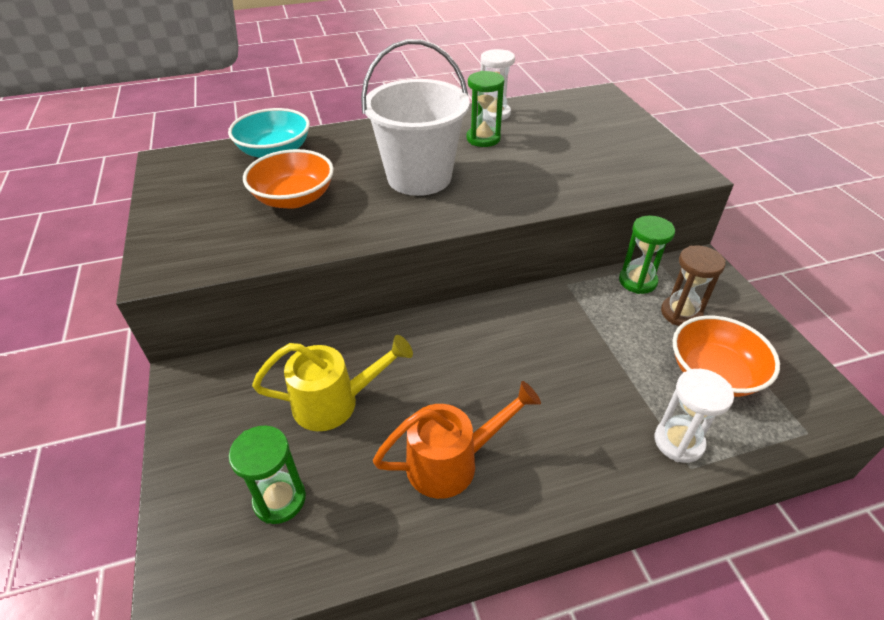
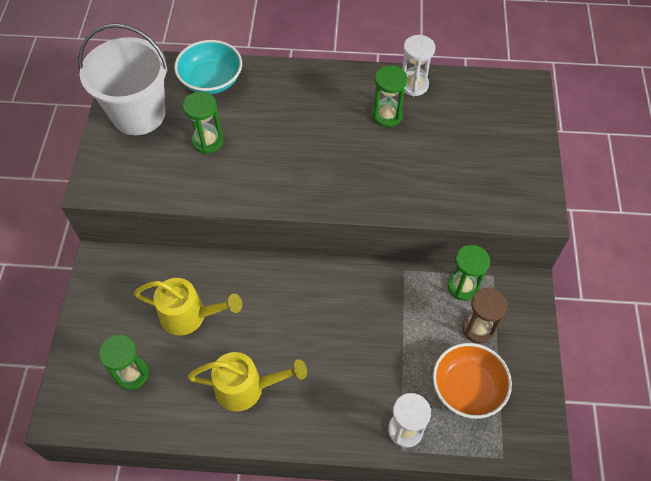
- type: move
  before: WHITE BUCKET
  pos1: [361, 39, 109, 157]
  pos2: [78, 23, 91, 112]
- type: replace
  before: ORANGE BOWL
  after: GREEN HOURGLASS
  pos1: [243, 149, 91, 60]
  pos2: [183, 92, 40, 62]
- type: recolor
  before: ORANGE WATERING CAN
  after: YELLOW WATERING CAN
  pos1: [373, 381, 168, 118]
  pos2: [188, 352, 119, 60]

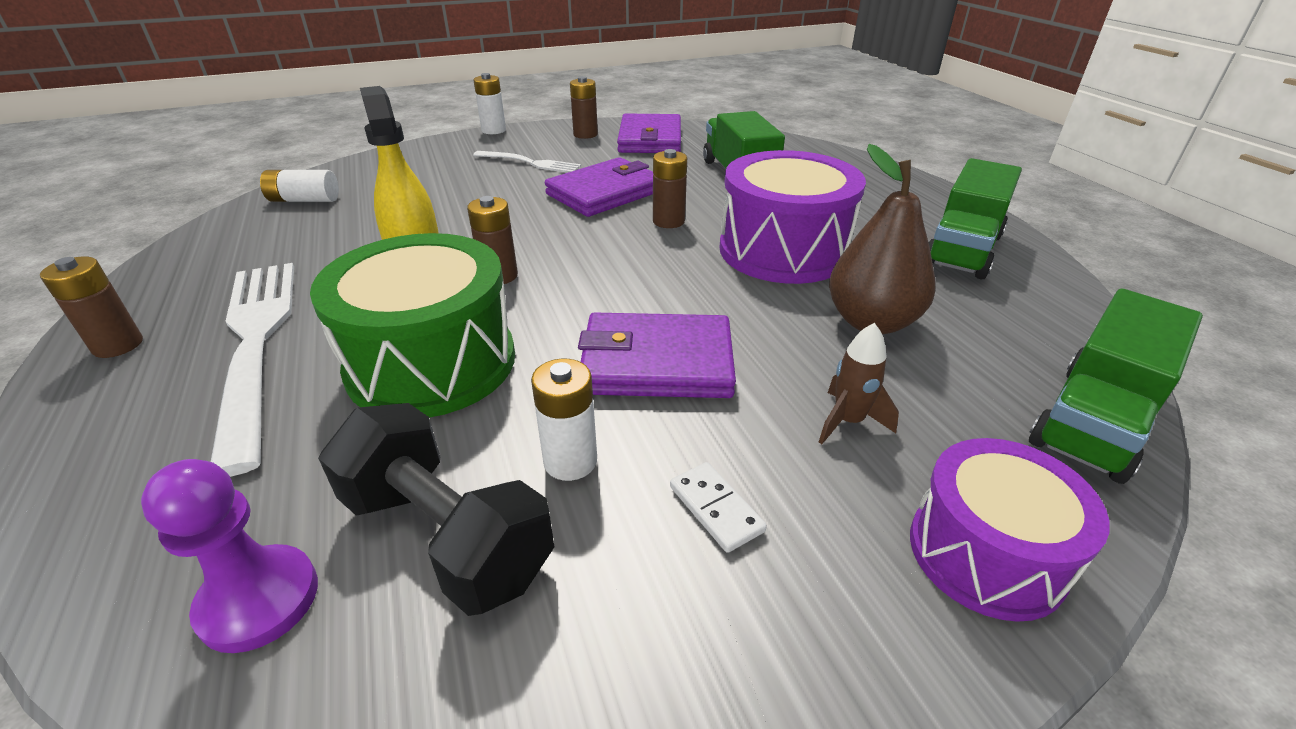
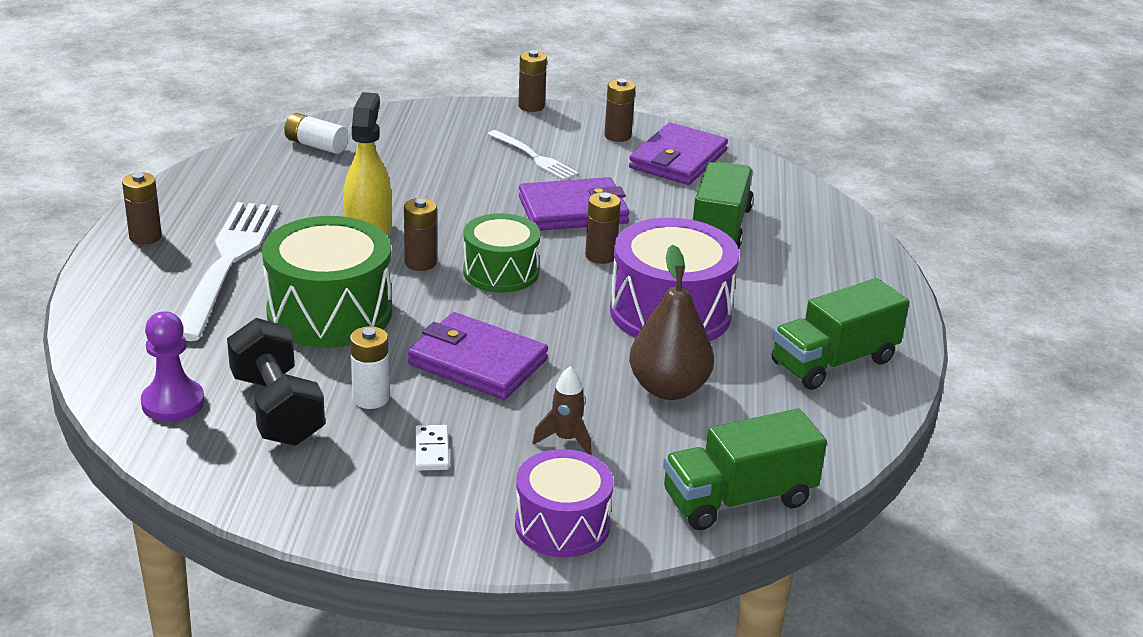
- type: recolor
  before: WHITE BATTERY
  after: BROWN BATTERY
  pos1: [473, 73, 33, 61]
  pos2: [518, 50, 29, 62]
- type: insert
  after: GREEN DRUM
  pos2: [463, 213, 77, 80]

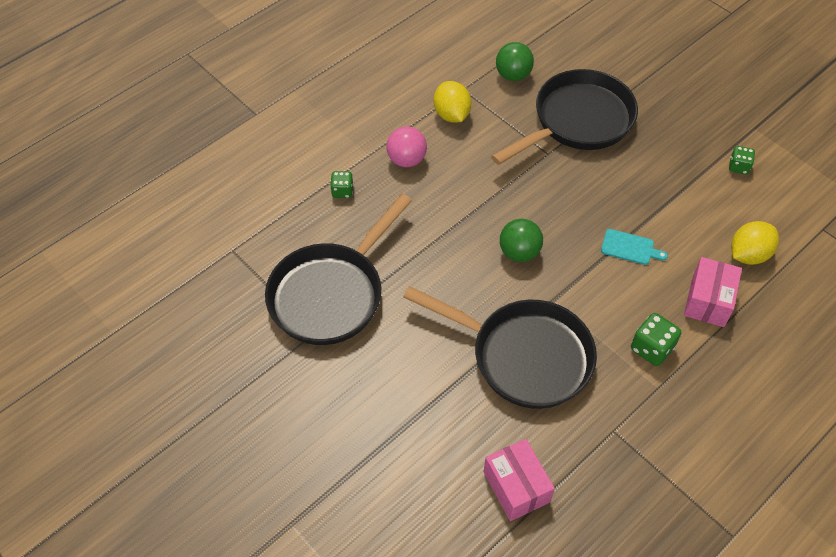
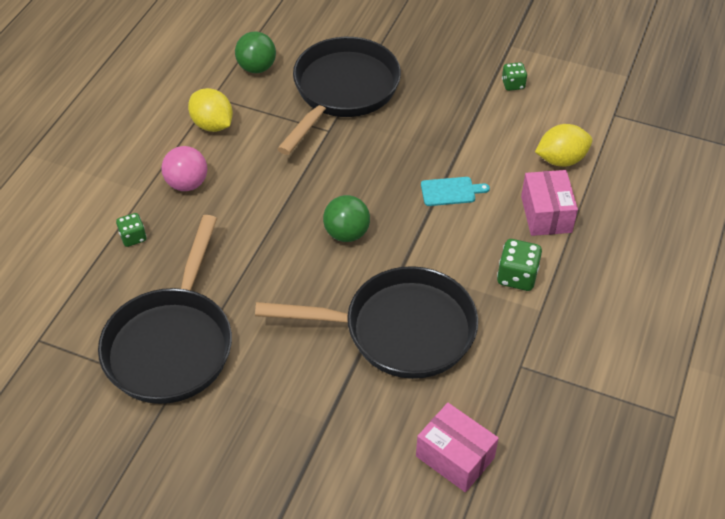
- type: rotate
  before: YELLOW LEMON
  pos1: [731, 221, 48, 44]
  pos2: [535, 124, 57, 43]
  turn: 45

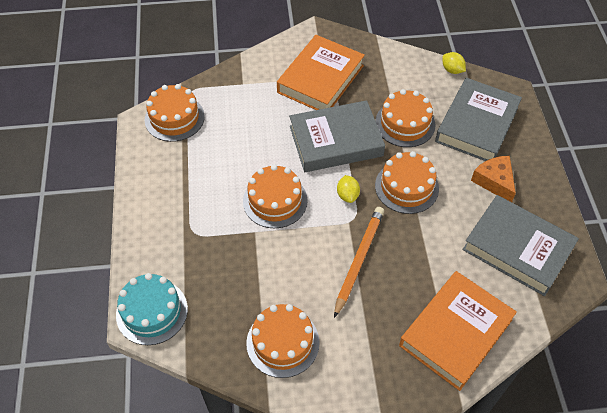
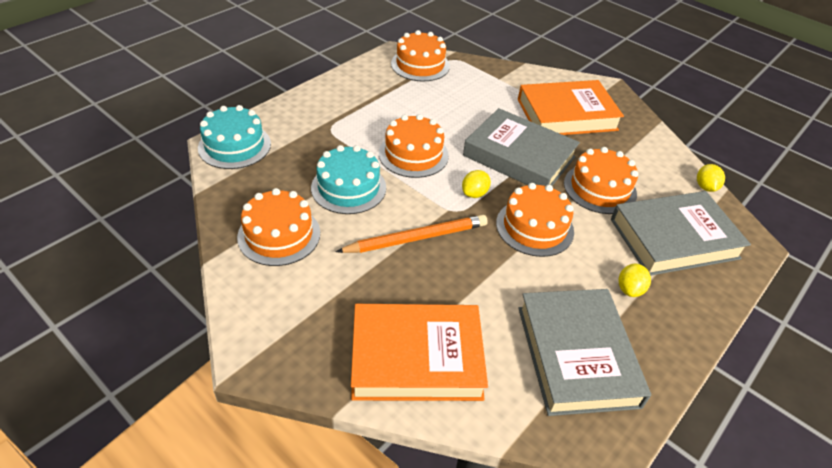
- type: replace
  before: ORANGE CHEESE
  after: YELLOW LEMON
  pos1: [471, 156, 45, 46]
  pos2: [619, 264, 32, 33]
- type: insert
  after: TURQUOISE CAKE
  pos2: [311, 145, 75, 69]

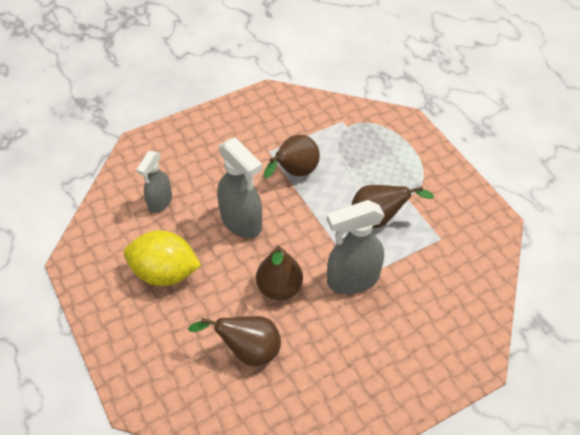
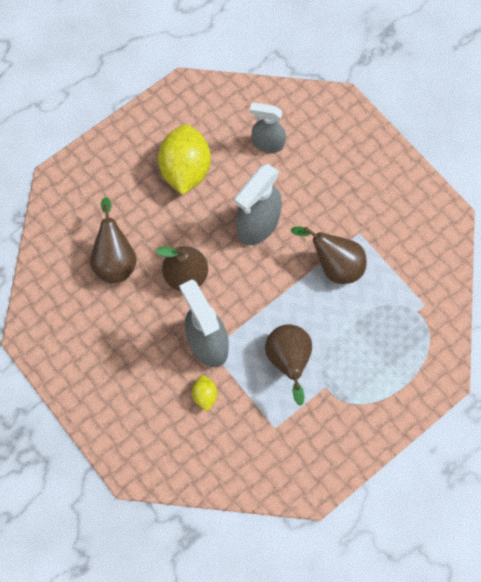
- type: insert
  after: YELLOW LEMON
  pos2: [192, 375, 25, 36]

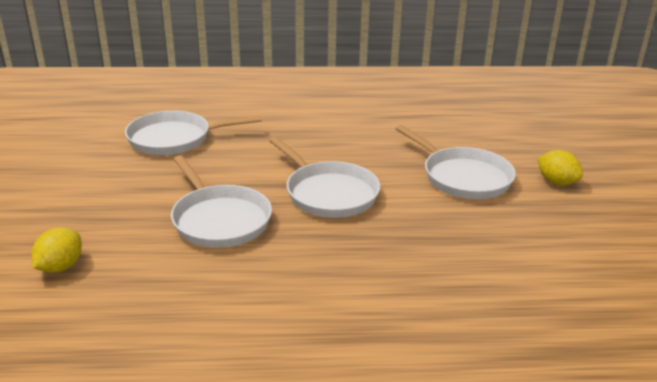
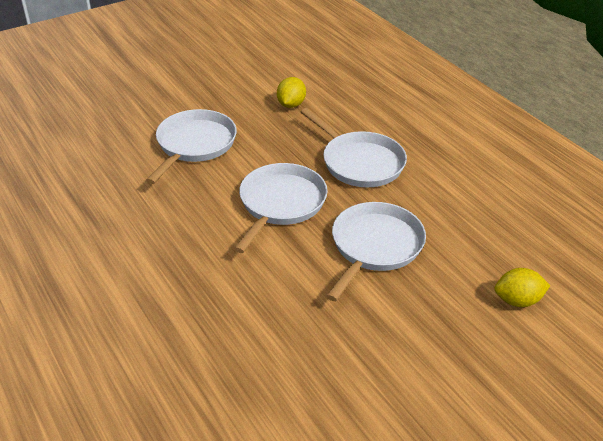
- type: move
  before: WHITE PAN
  pos1: [125, 111, 137, 44]
  pos2: [301, 108, 106, 79]
- type: move
  before: YELLOW LEMON
  pos1: [538, 150, 45, 36]
  pos2: [277, 77, 29, 31]

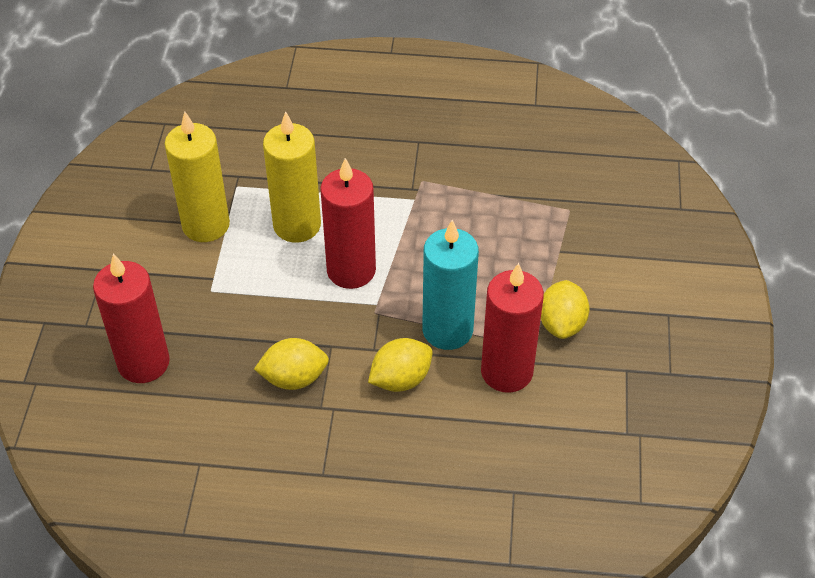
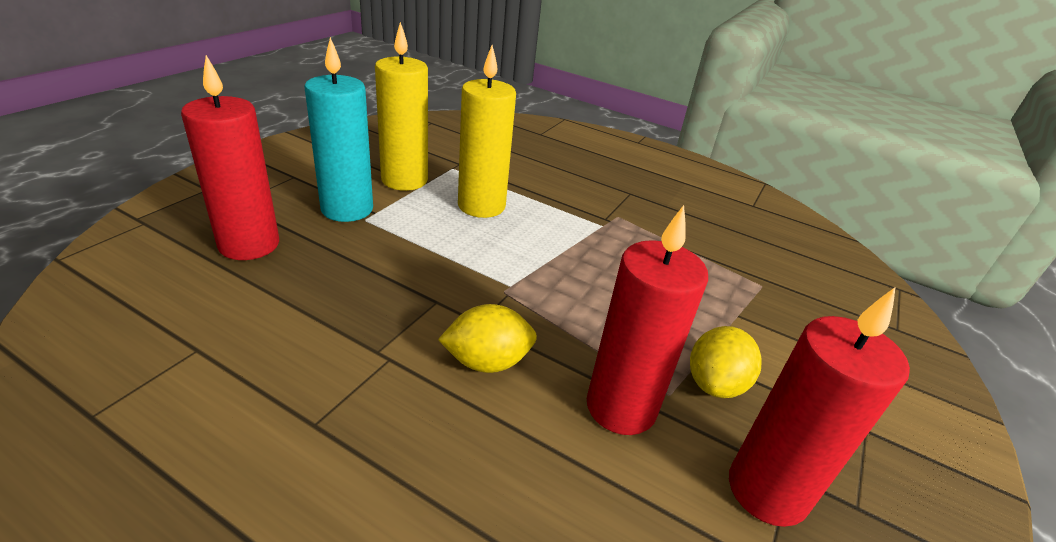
- type: move
  before: RED CANDLE
  pos1: [320, 158, 56, 131]
  pos2: [729, 288, 181, 239]
- type: move
  before: TURQUOISE CANDLE
  pos1: [422, 220, 57, 130]
  pos2: [304, 37, 69, 185]
- type: delete
  before: YELLOW LEMON
  pos1: [254, 338, 75, 52]

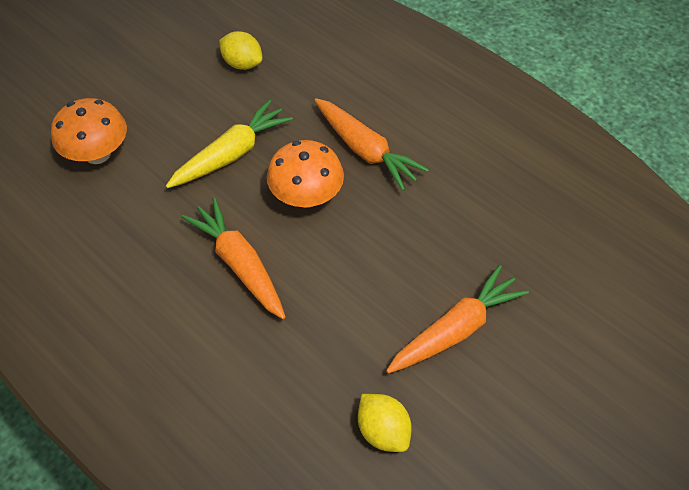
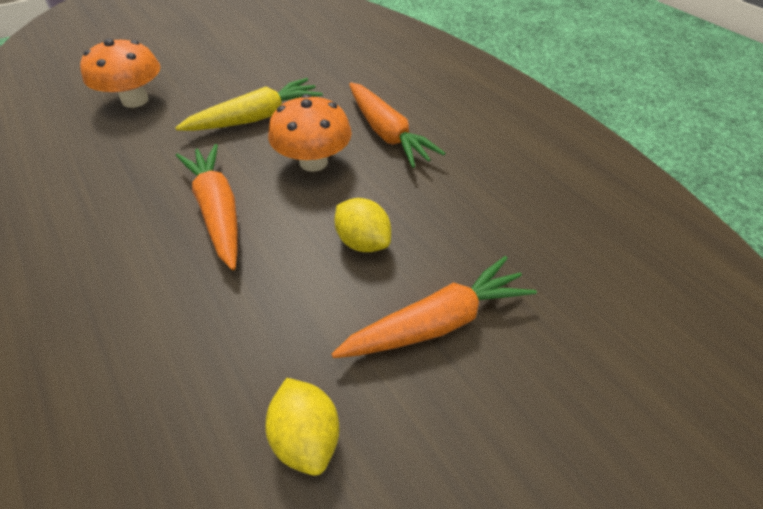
- type: move
  before: YELLOW LEMON
  pos1: [219, 31, 44, 39]
  pos2: [334, 198, 57, 54]

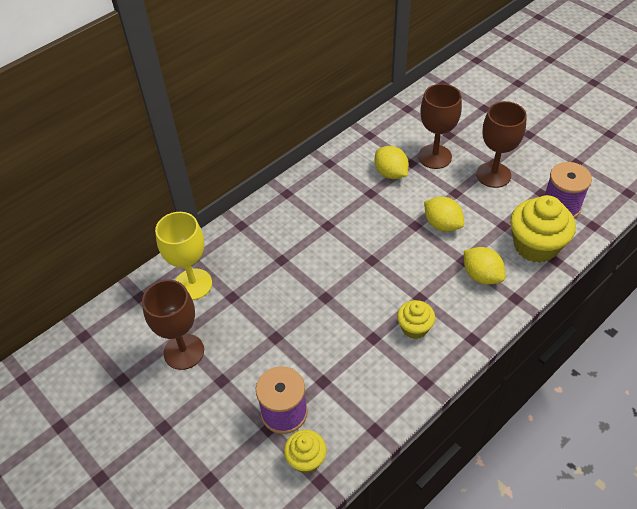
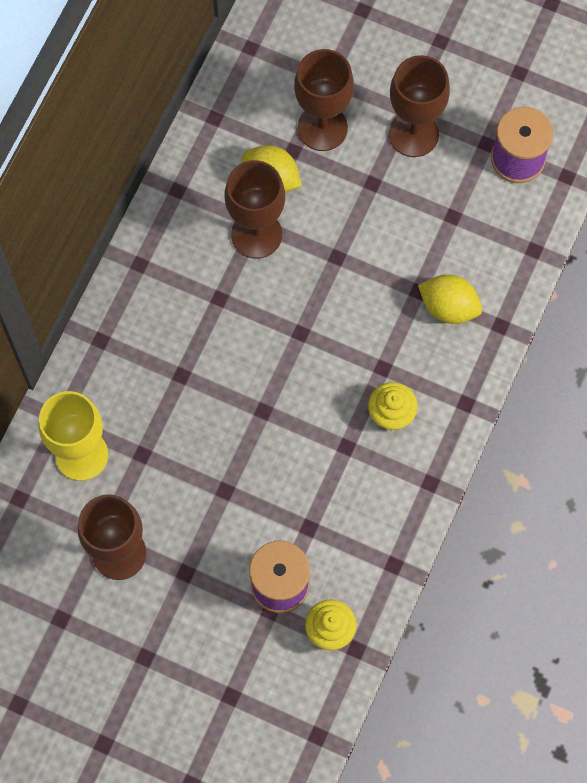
- type: delete
  before: YELLOW CUPCAKE
  pos1: [510, 195, 66, 68]
- type: delete
  before: YELLOW LEMON
  pos1: [424, 197, 40, 35]
- type: insert
  after: BROWN GOBLET
  pos2: [225, 160, 60, 98]

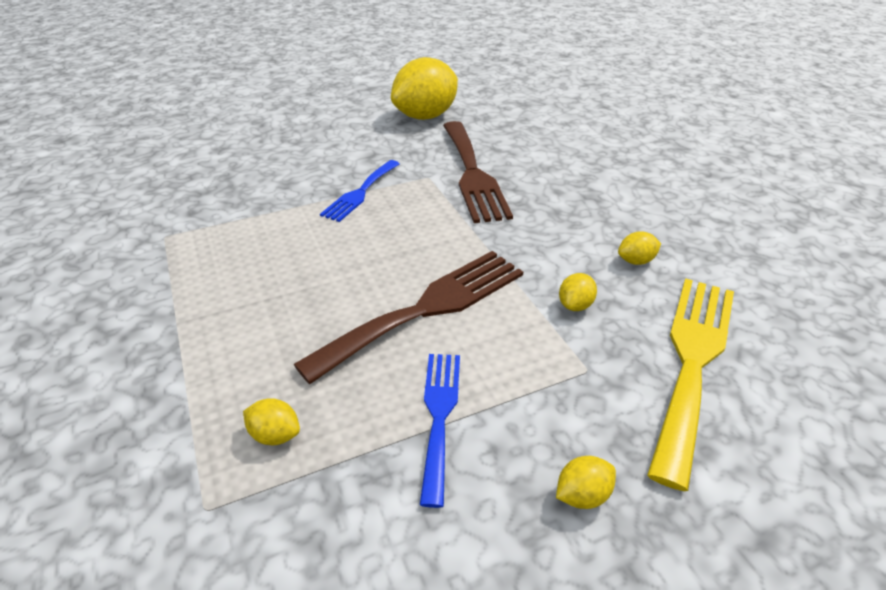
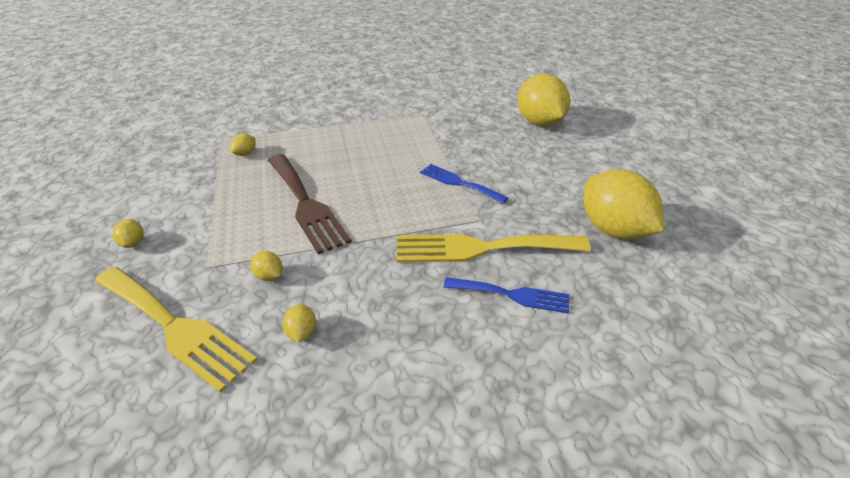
- type: recolor
  before: BROWN FORK
  after: YELLOW FORK
  pos1: [443, 121, 70, 102]
  pos2: [397, 234, 194, 29]
- type: move
  before: BLUE FORK
  pos1: [420, 354, 40, 154]
  pos2: [443, 277, 126, 37]
- type: insert
  after: YELLOW LEMON
  pos2: [518, 74, 52, 52]

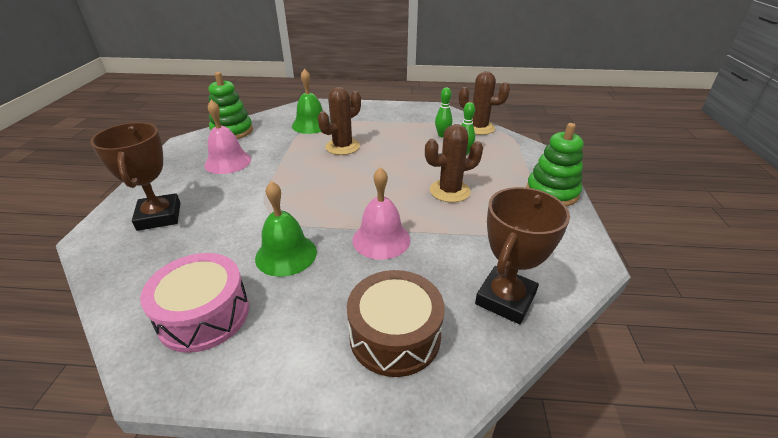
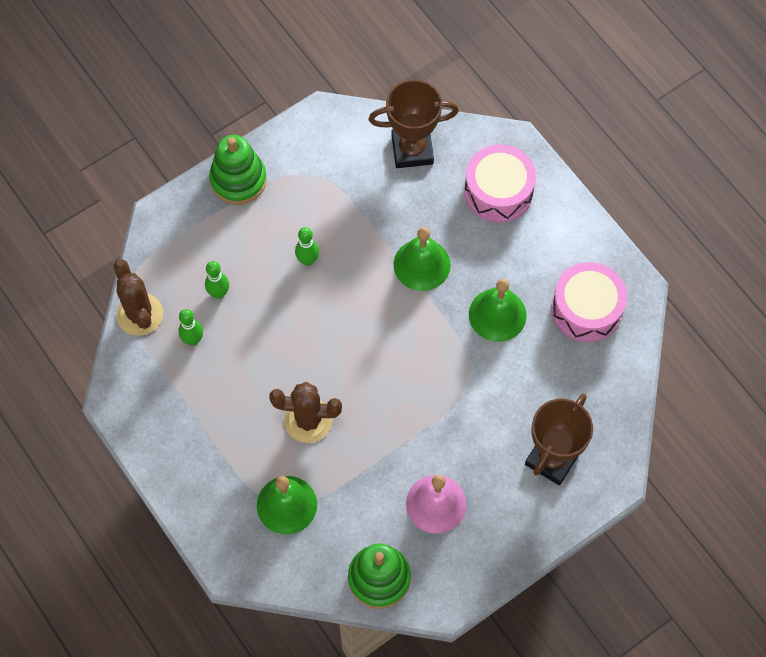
- type: replace
  before: BROWN CACTUS
  after: GREEN BOWLING PIN
  pos1: [425, 124, 58, 79]
  pos2: [295, 227, 24, 39]
- type: recolor
  before: PINK BELL
  after: GREEN BELL
  pos1: [352, 167, 59, 93]
  pos2: [394, 227, 57, 64]
- type: recolor
  before: BROWN DRUM
  after: PINK DRUM
  pos1: [347, 270, 98, 107]
  pos2: [464, 144, 72, 78]

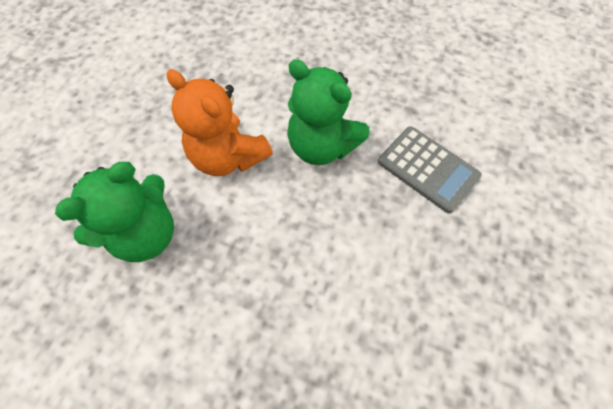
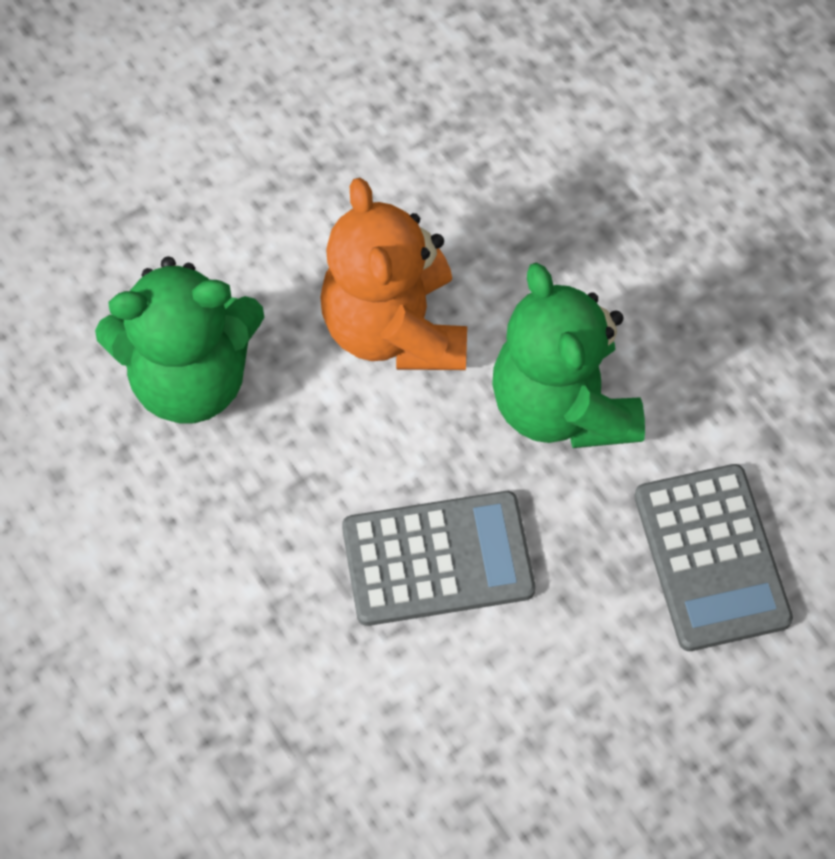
- type: insert
  after: GREY CALCULATOR
  pos2: [342, 491, 193, 135]

